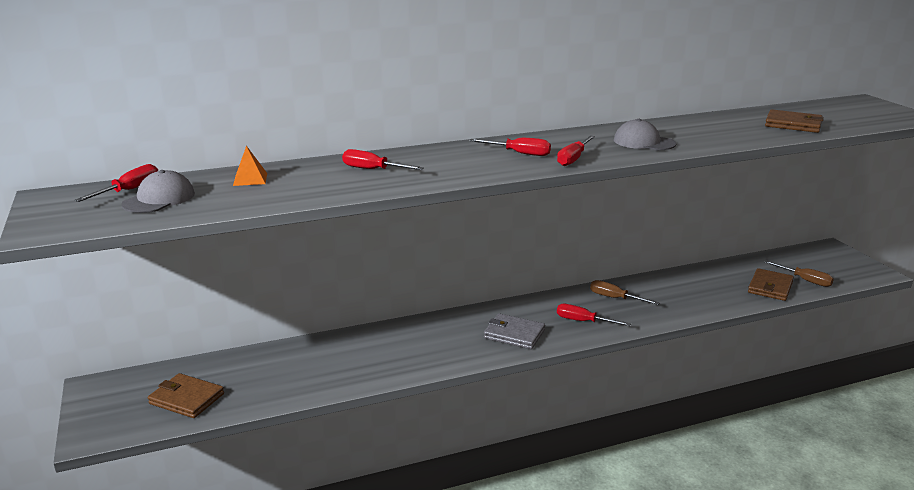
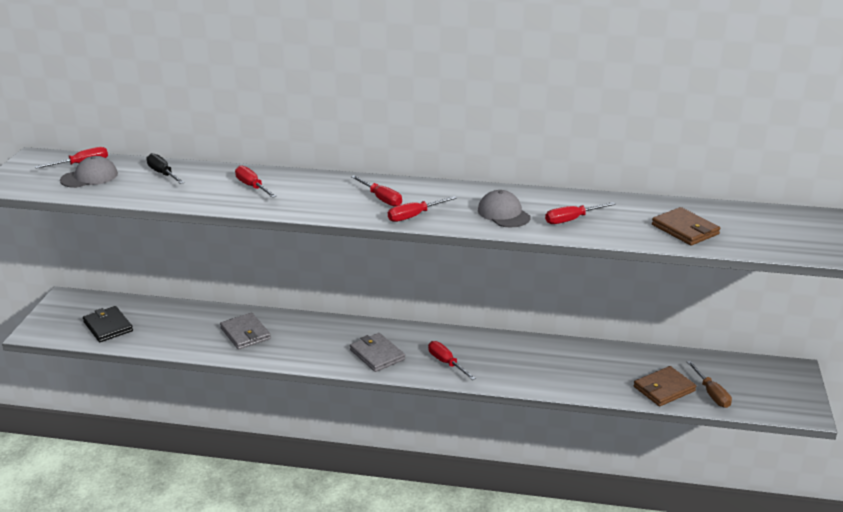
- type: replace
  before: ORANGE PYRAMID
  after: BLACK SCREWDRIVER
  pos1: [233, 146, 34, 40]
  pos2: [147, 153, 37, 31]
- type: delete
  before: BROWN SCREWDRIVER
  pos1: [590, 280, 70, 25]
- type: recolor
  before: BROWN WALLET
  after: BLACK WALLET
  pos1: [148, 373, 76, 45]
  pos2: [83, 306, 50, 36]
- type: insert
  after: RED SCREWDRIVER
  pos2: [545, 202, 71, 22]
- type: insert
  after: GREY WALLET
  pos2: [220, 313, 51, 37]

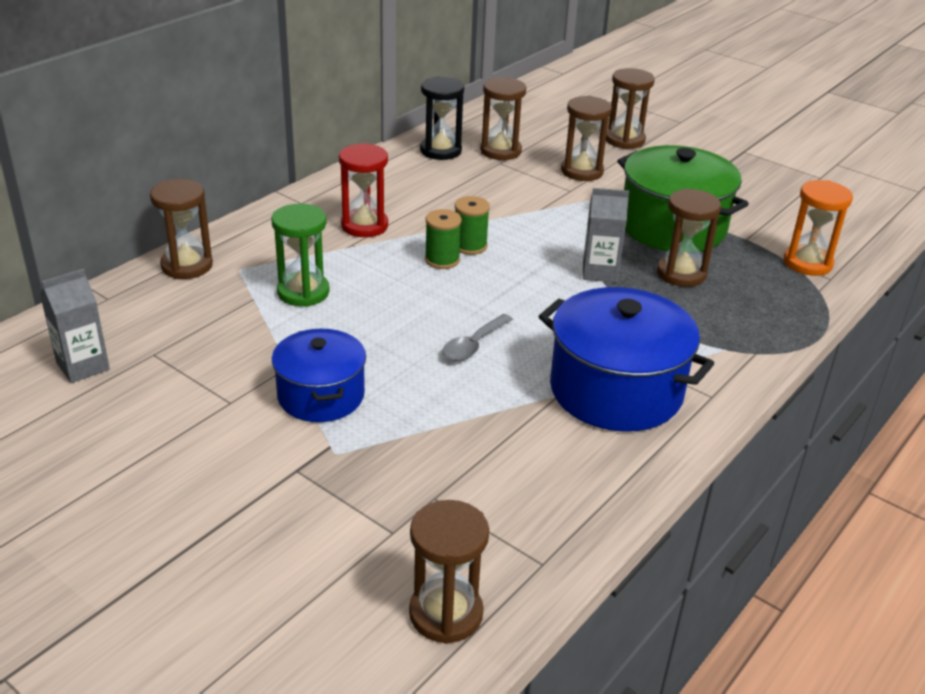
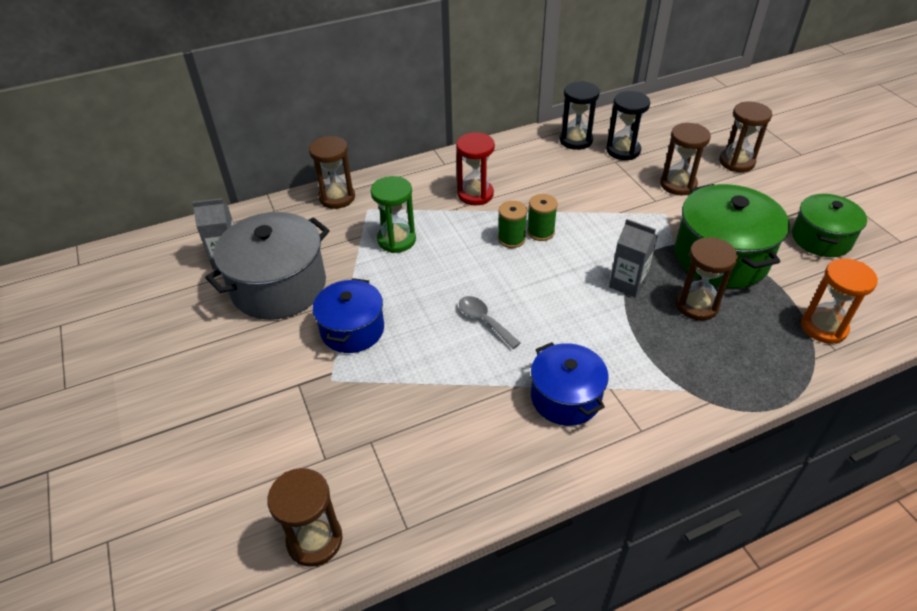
- type: recolor
  before: BROWN HOURGLASS
  after: BLACK HOURGLASS
  pos1: [480, 77, 46, 83]
  pos2: [606, 91, 44, 69]
- type: resize
  before: BLUE POT
  pos1: [539, 287, 175, 145]
  pos2: [531, 342, 78, 84]
  scale: 0.63
- type: rotate
  before: GREY SPOON
  pos1: [442, 314, 71, 47]
  pos2: [459, 296, 62, 53]
  turn: 75
- type: insert
  after: GREEN POT
  pos2: [792, 194, 75, 63]
- type: insert
  after: GREY POT
  pos2: [205, 212, 125, 108]

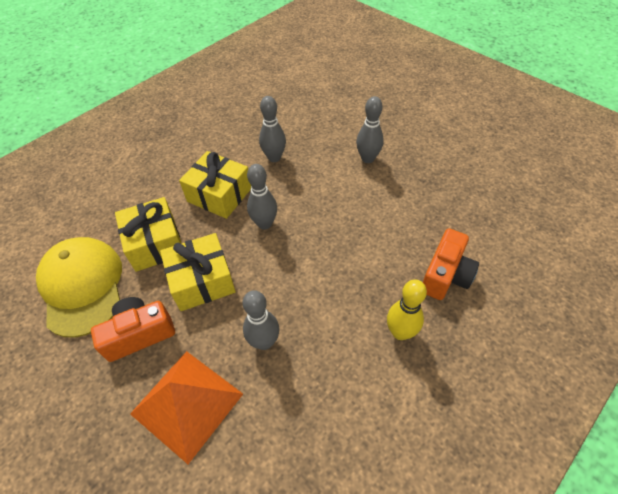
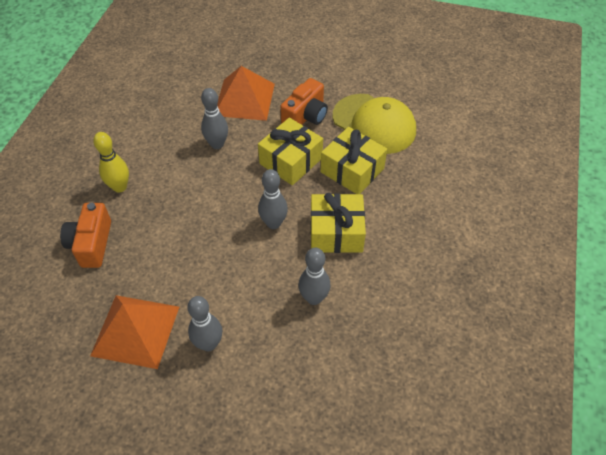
- type: insert
  after: ORANGE PYRAMID
  pos2: [90, 295, 89, 74]

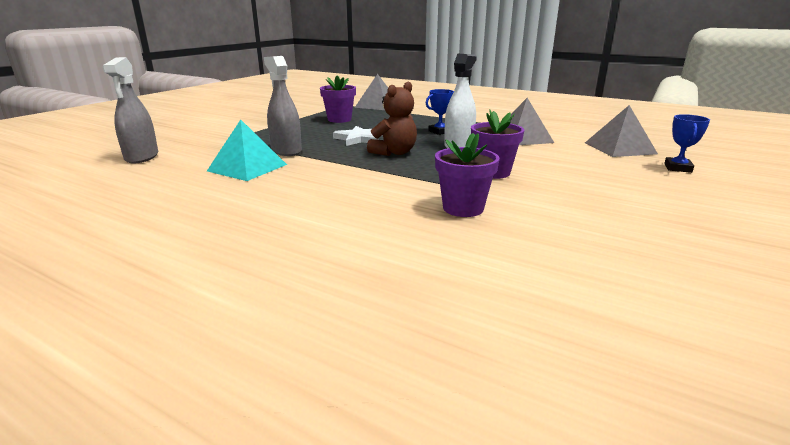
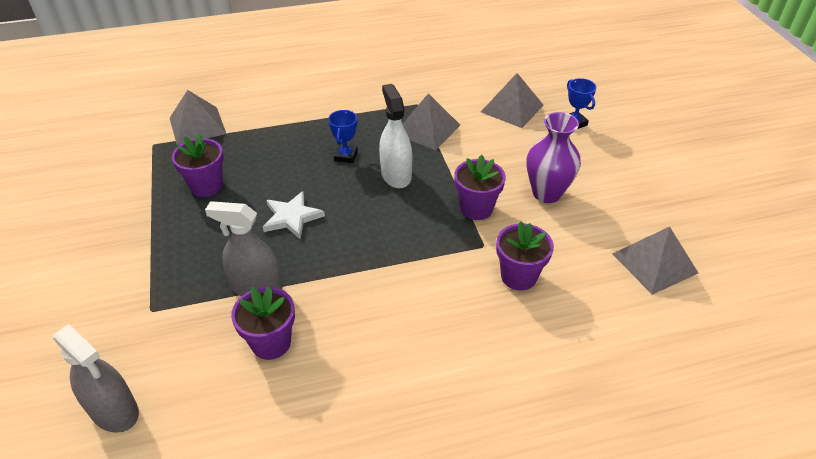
- type: delete
  before: BROWN TEDDY BEAR
  pos1: [367, 82, 50, 74]
- type: replace
  before: TURQUOISE PYRAMID
  after: PURPLE FLOWER POT
  pos1: [207, 120, 80, 61]
  pos2: [231, 286, 64, 74]
- type: insert
  after: PURPLE VASE
  pos2: [527, 112, 54, 91]
- type: insert
  after: GREY PYRAMID
  pos2: [613, 226, 85, 69]

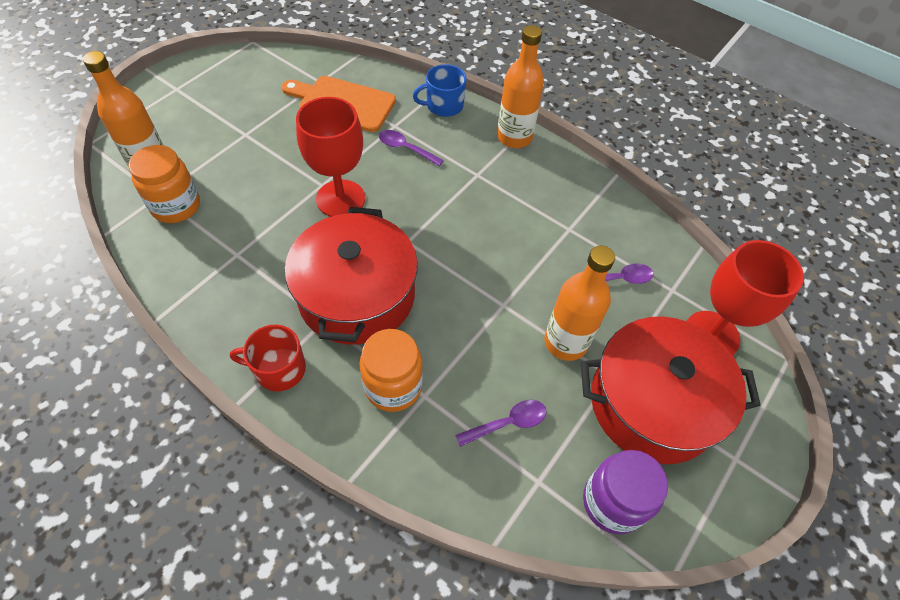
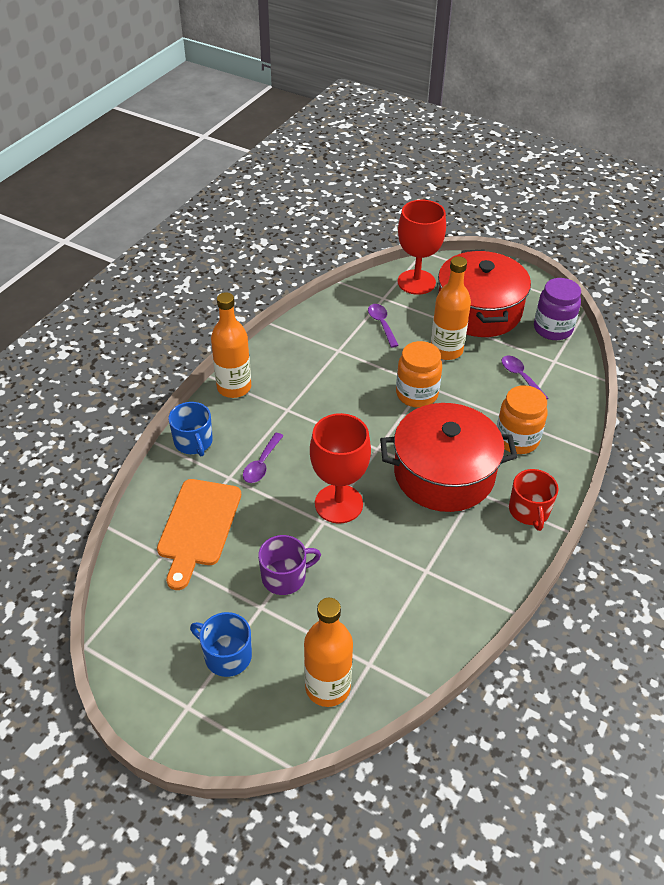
- type: move
  before: ORANGE JAR
  pos1: [129, 145, 71, 78]
  pos2: [396, 341, 46, 67]
- type: insert
  after: PURPLE MUG
  pos2: [258, 535, 63, 60]
- type: insert
  after: BLUE MUG
  pos2: [190, 612, 62, 65]

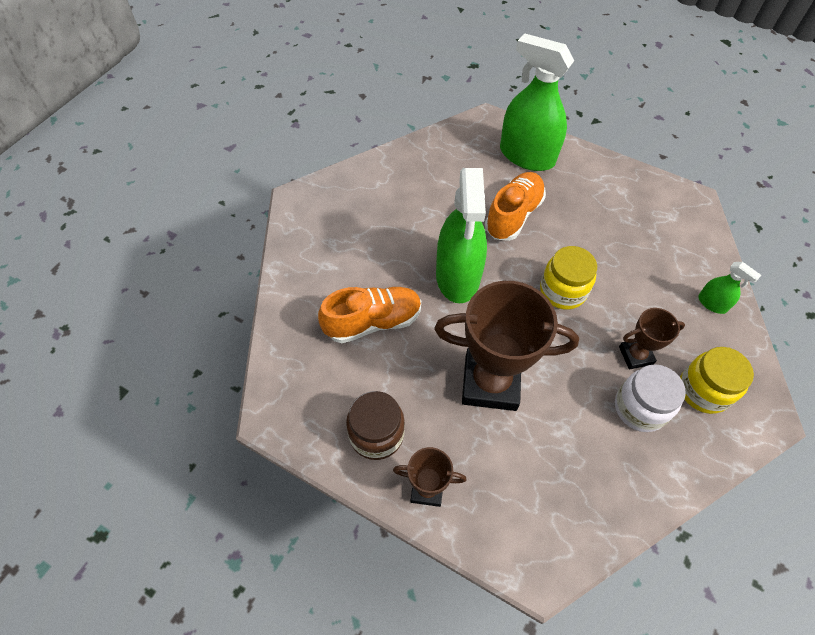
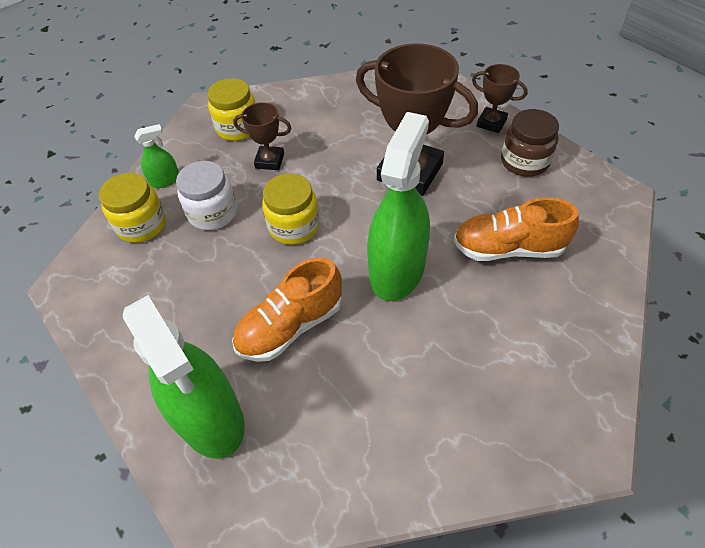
- type: rotate
  before: GREEN SPRAY BOTTLE
  pos1: [698, 262, 63, 52]
  pos2: [134, 124, 45, 64]
  turn: 90
- type: move
  before: WHITE JAR
  pos1: [615, 364, 71, 68]
  pos2: [176, 161, 61, 69]
- type: insert
  after: YELLOW JAR
  pos2: [99, 173, 67, 70]

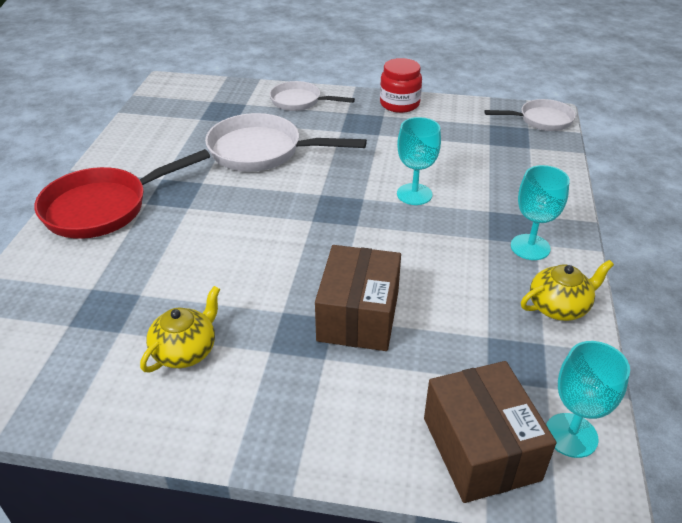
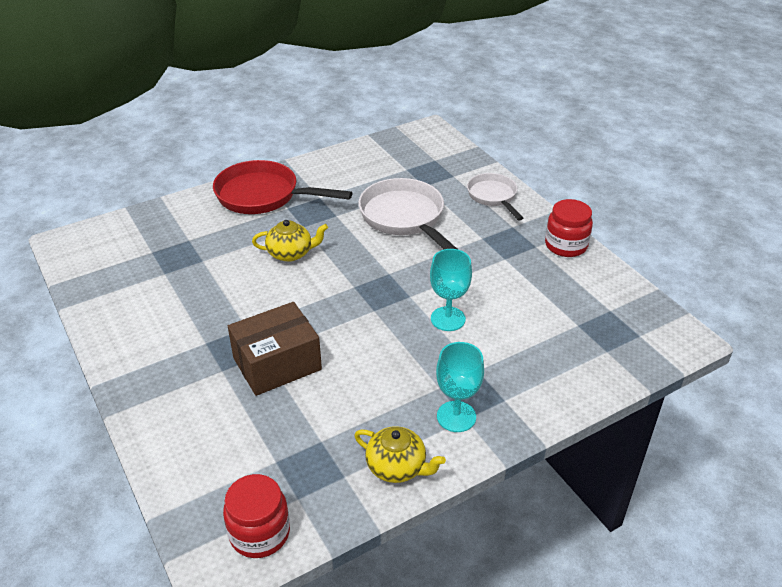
- type: delete
  before: WHITE PAN
  pos1: [484, 99, 92, 32]
- type: move
  before: YELLOW TEAPOT
  pos1: [140, 286, 80, 86]
  pos2: [252, 220, 76, 42]
- type: replace
  before: TURQUOISE GOBLET
  after: RED JAR
  pos1: [546, 341, 84, 117]
  pos2: [223, 474, 67, 84]
- type: delete
  before: BROWN BOX
  pos1: [424, 361, 132, 142]

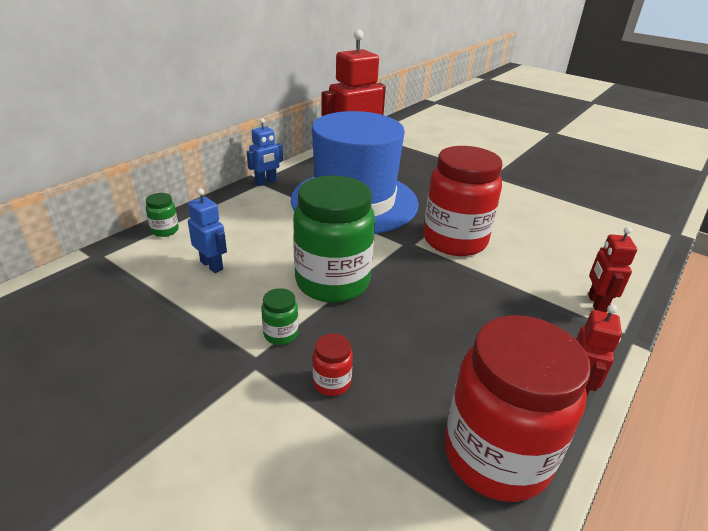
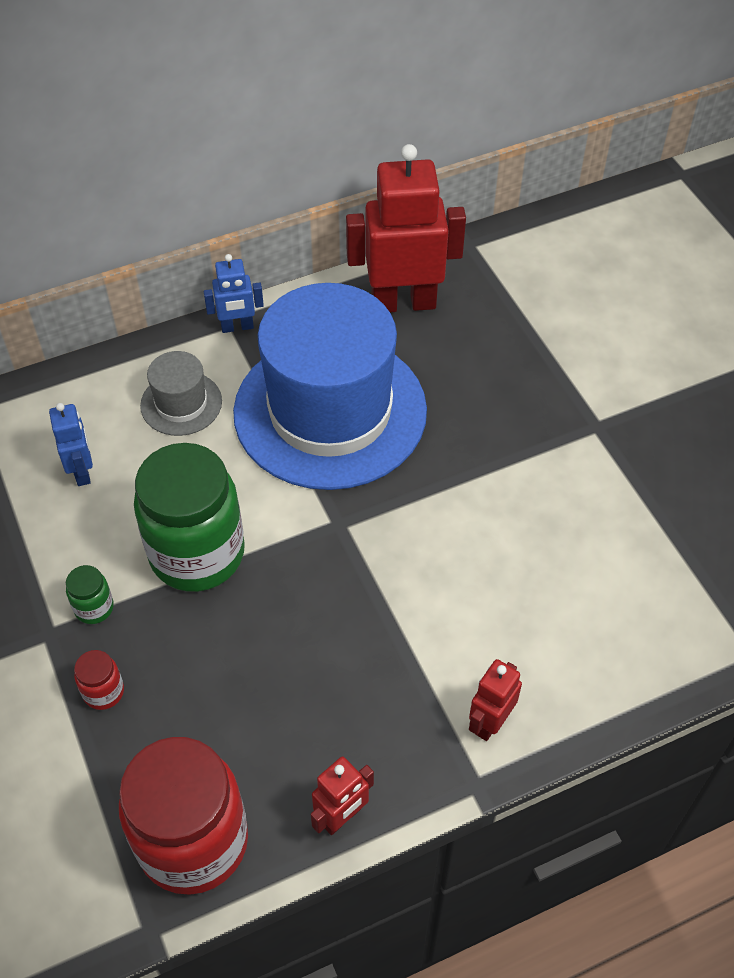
- type: delete
  before: RED JAR
  pos1: [423, 146, 80, 110]
- type: delete
  before: GREEN JAR
  pos1: [146, 193, 33, 44]
- type: insert
  after: GREY HAT
  pos2: [140, 351, 82, 85]

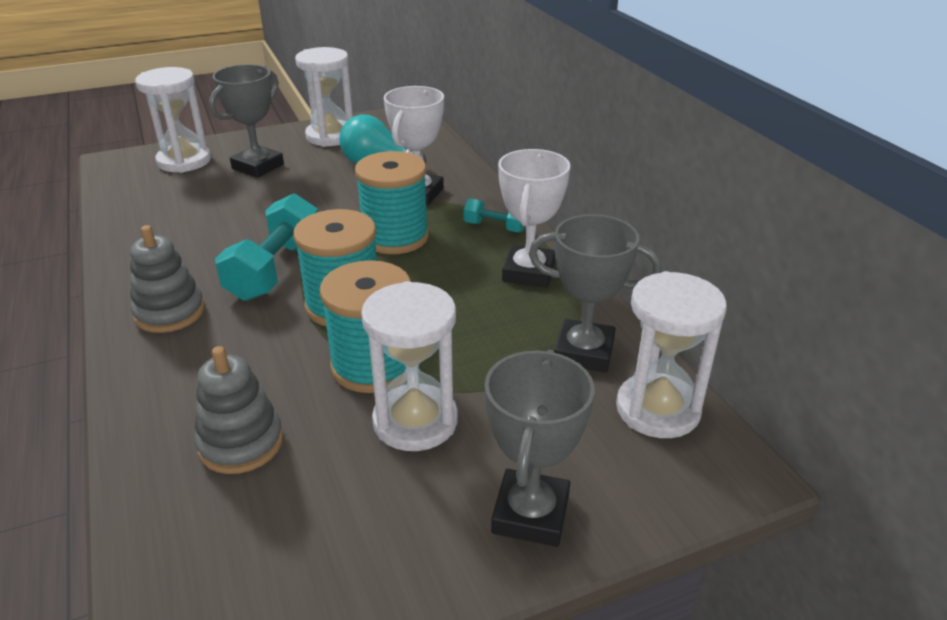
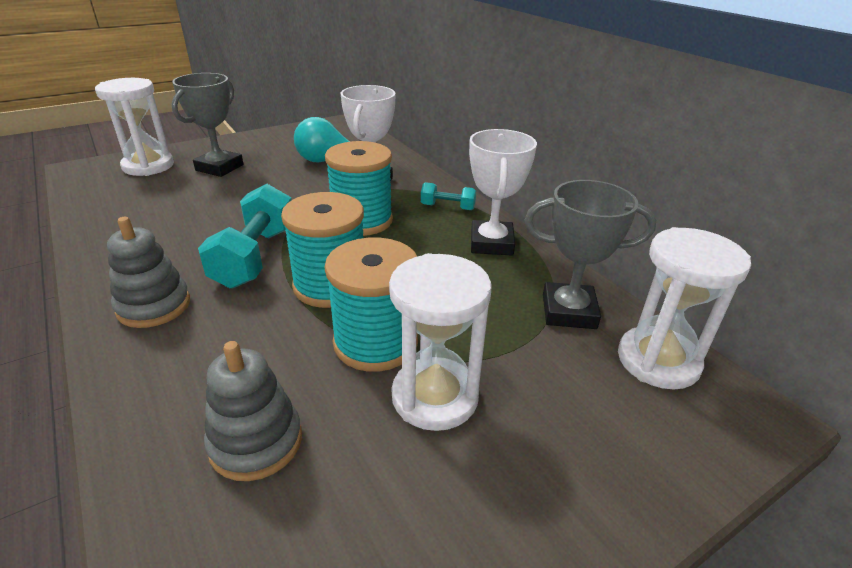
- type: delete
  before: WHITE HOURGLASS
  pos1: [295, 47, 58, 100]
- type: delete
  before: GREY TROPHY
  pos1: [485, 350, 110, 197]

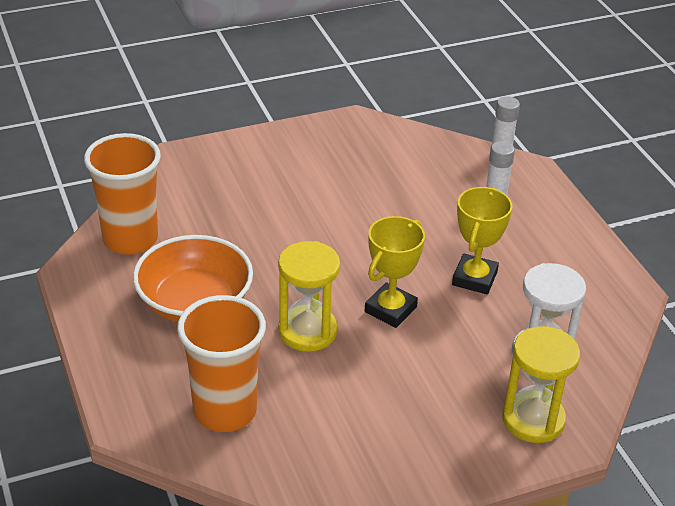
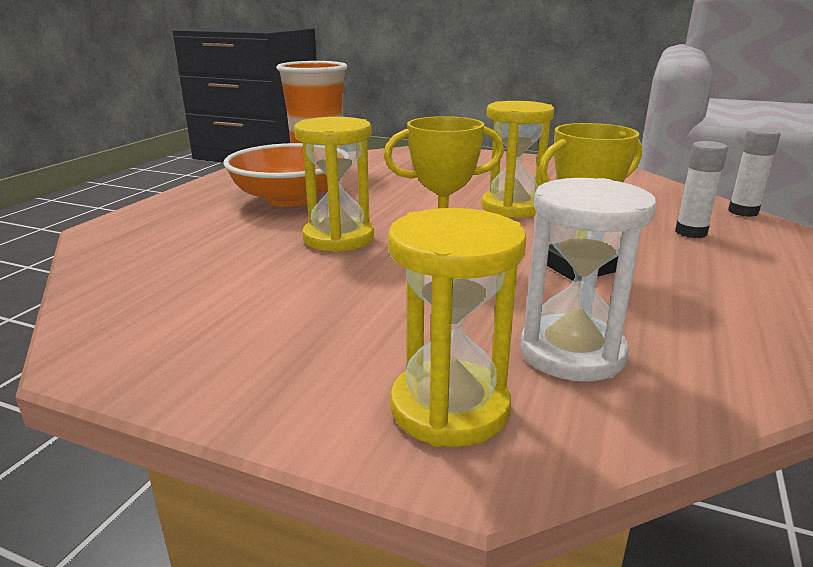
- type: delete
  before: ORANGE CUP
  pos1: [177, 295, 89, 137]
- type: insert
  after: YELLOW HOURGLASS
  pos2: [481, 101, 73, 117]

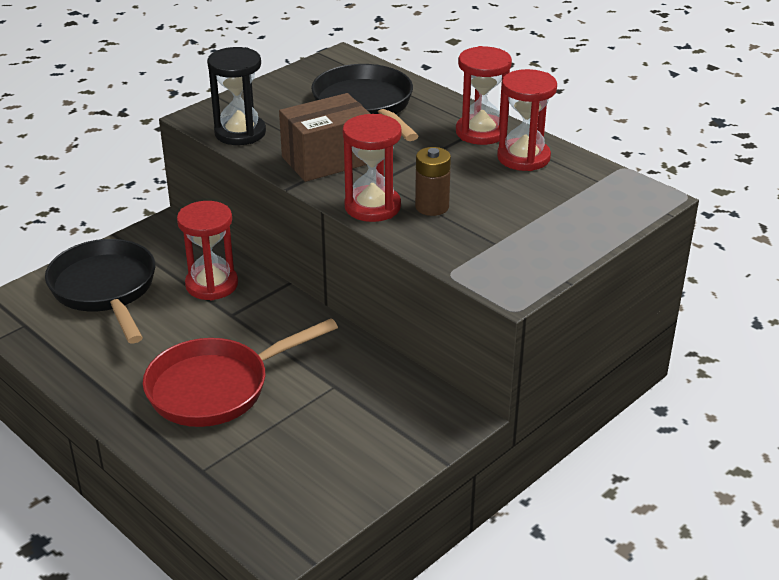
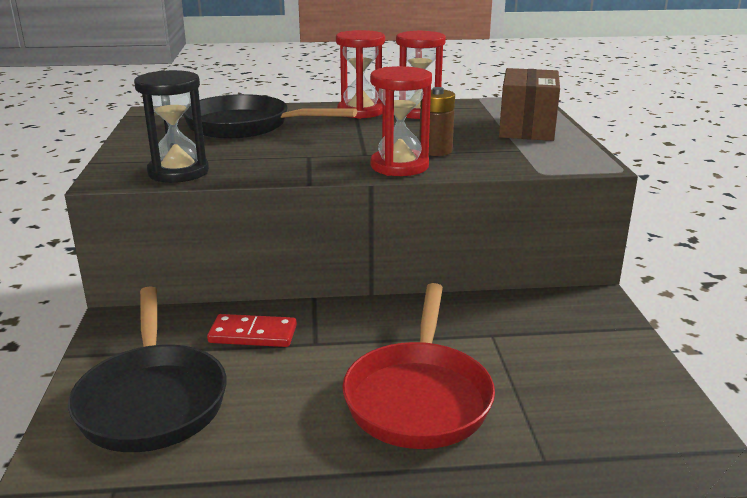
- type: move
  before: BROWN BOX
  pos1: [279, 93, 91, 89]
  pos2: [499, 68, 61, 73]
- type: replace
  before: RED HOURGLASS
  after: RED DOMINO
  pos1: [177, 201, 61, 99]
  pos2: [207, 314, 90, 33]
- type: rotate
  before: BLACK PAN
  pos1: [45, 239, 110, 105]
  pos2: [68, 286, 159, 166]
  turn: -120

